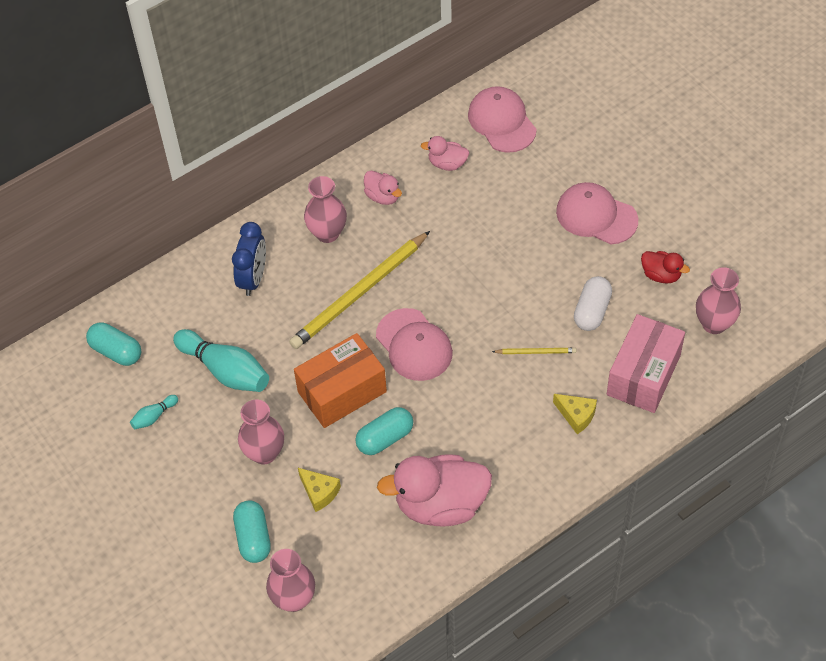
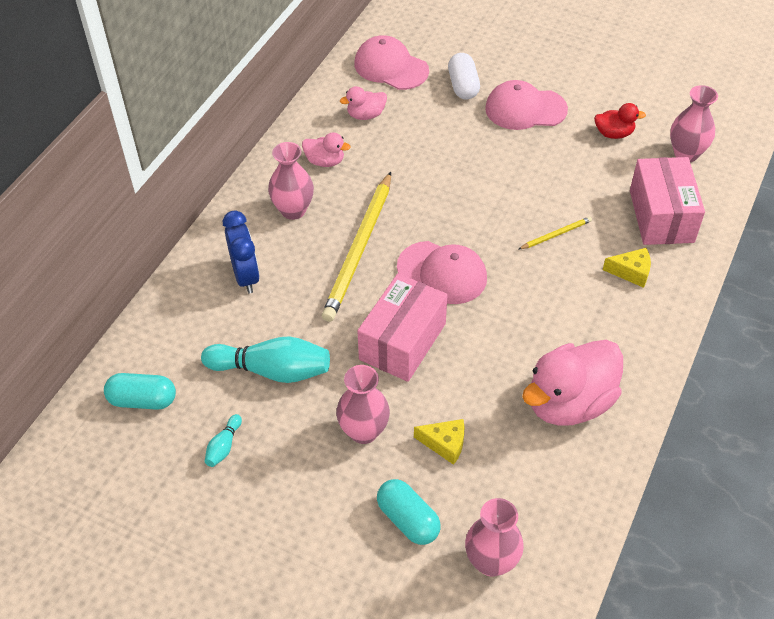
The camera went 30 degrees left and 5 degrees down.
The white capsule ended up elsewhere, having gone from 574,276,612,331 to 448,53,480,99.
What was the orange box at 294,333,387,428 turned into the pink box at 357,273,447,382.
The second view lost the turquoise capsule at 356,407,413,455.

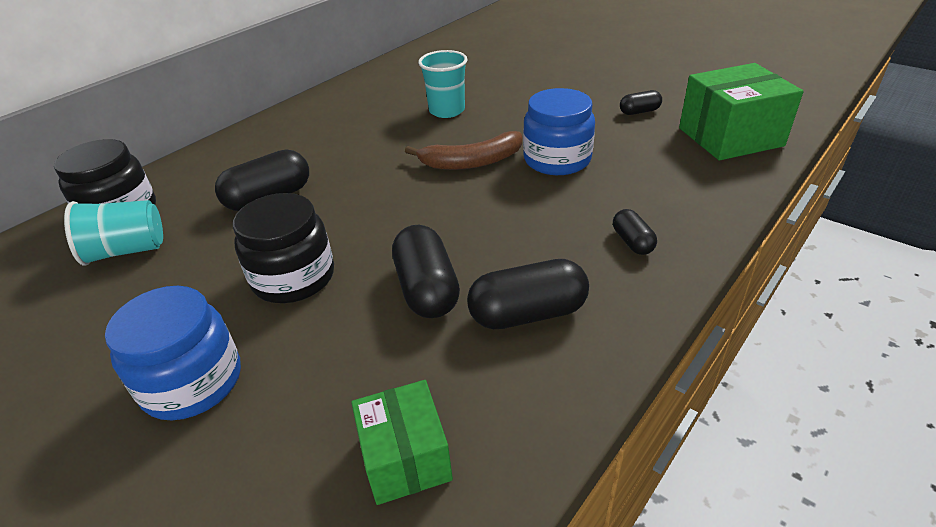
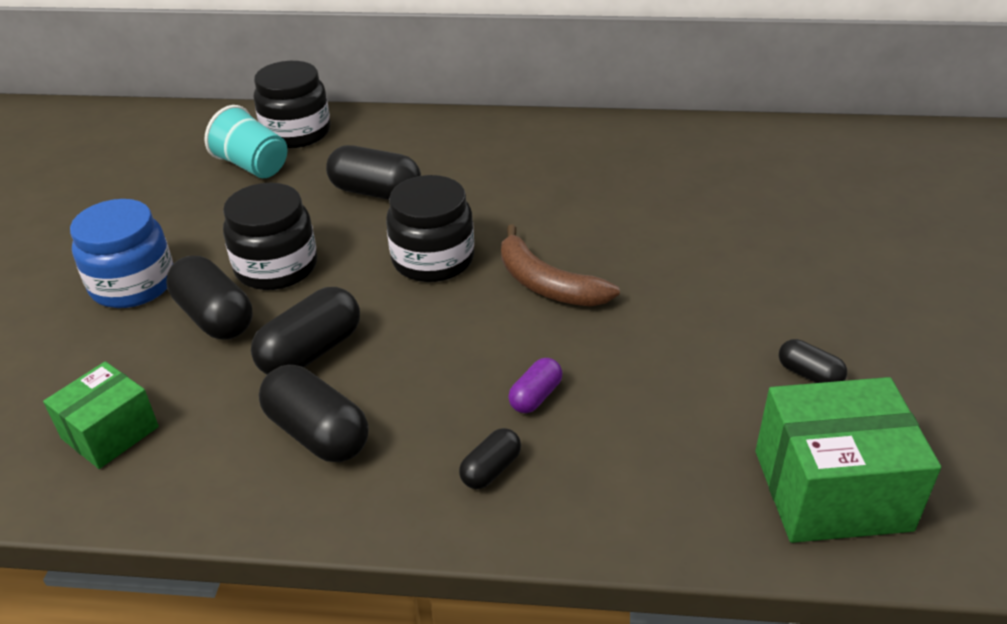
The camera went 55 degrees right and 0 degrees up.
The second view lost the turquoise cup at 418,50,468,118.
The green box at 679,63,804,161 ended up facing another way, 45 degrees counterclockwise from before.
The second view lost the blue jar at 523,88,595,175.
The second view gained the black jar at 386,175,474,282.
The second view gained the black capsule at 166,256,253,340.
The second view gained the purple capsule at 508,358,563,413.

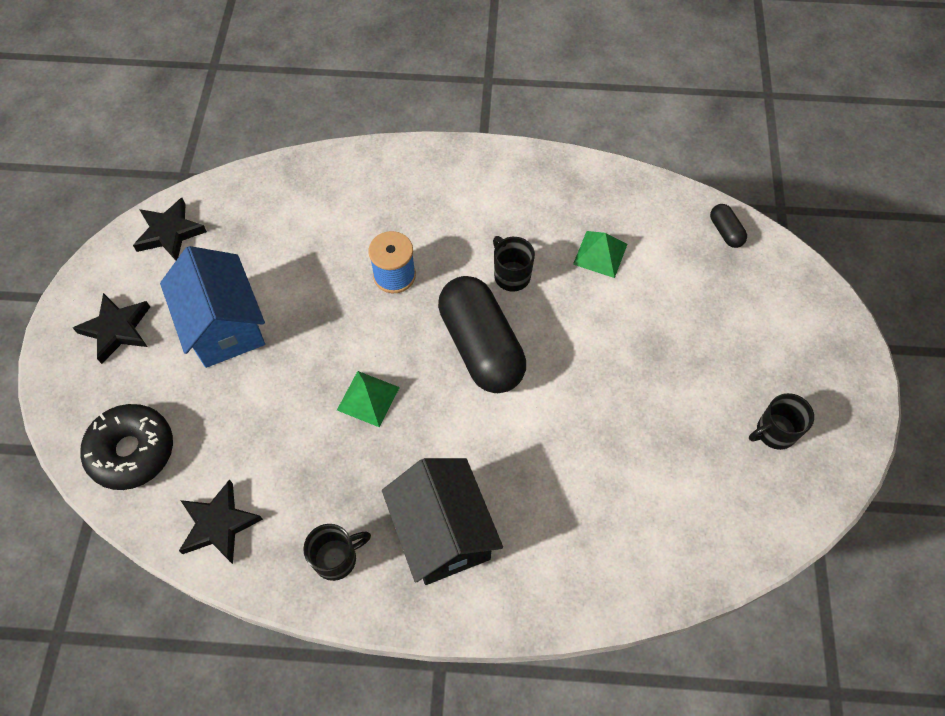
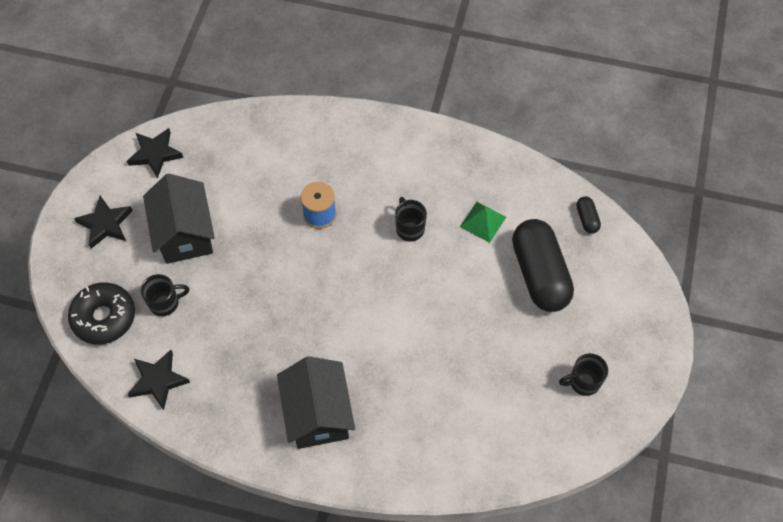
The camera went 10 degrees right and 0 degrees up.
What was the blue house at 160,246,265,368 turned into the black house at 143,174,215,264.
The black capsule ended up elsewhere, having gone from 438,276,526,393 to 512,219,574,312.
The second view lost the green pyramid at 337,371,400,427.
The black mug ended up elsewhere, having gone from 303,524,371,581 to 140,274,189,316.

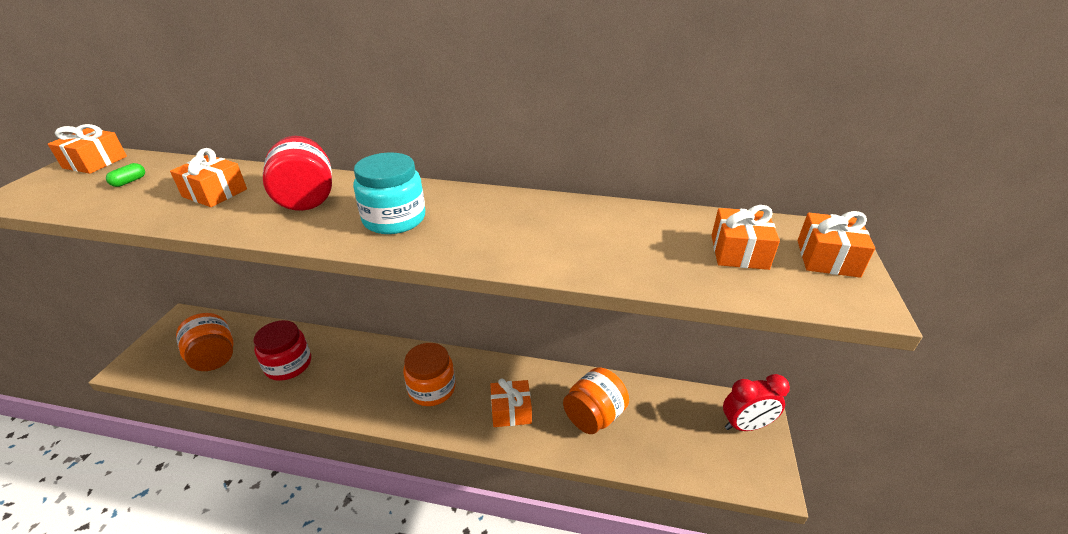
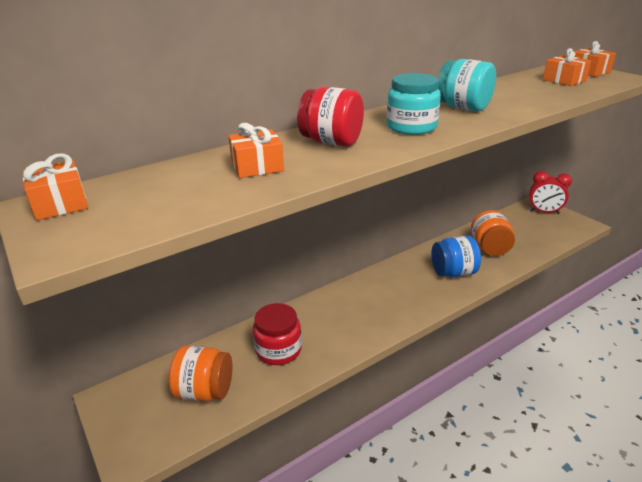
The camera went 45 degrees left and 5 degrees down.
The second view lost the green capsule at 106,163,145,187.
The second view lost the orange jar at 403,343,455,406.
The red clock at 723,374,790,431 ended up facing another way, 75 degrees clockwise from before.
Where the orange gift stood at 490,378,532,427, the blue jar came to stand at 431,236,481,277.
The second view gained the turquoise jar at 438,59,496,112.

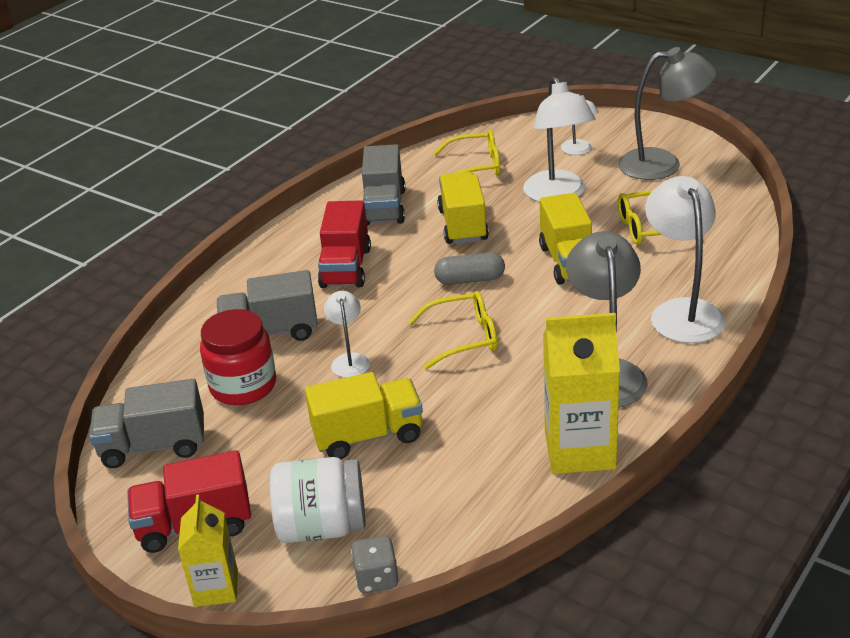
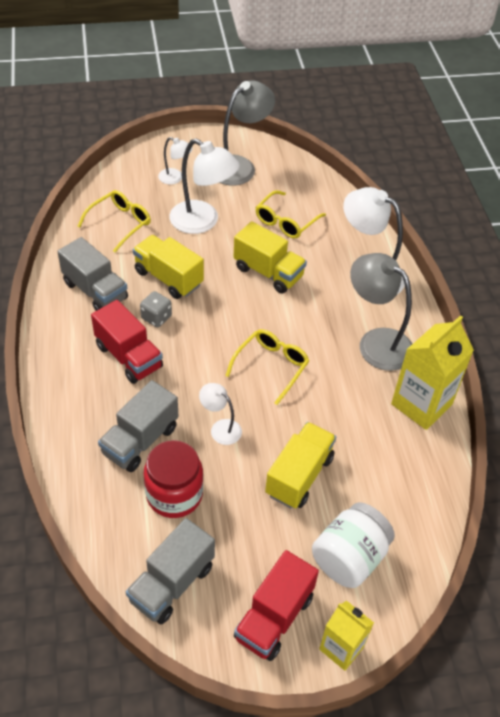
The camera went 50 degrees left and 15 degrees up.
The second view lost the grey capsule at 434,252,505,285.
The grey dice ended up elsewhere, having gone from 351,536,399,593 to 140,291,172,327.

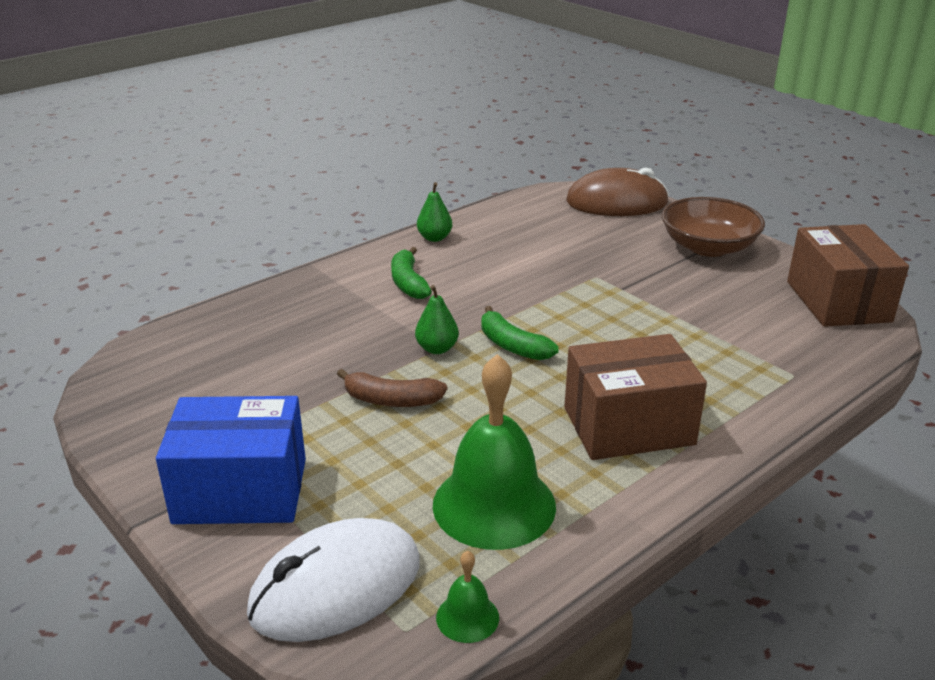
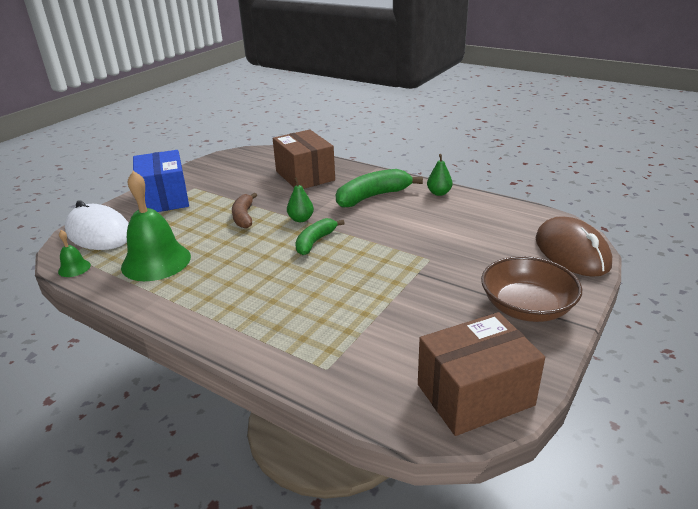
The camera went 75 degrees right and 0 degrees up.
The size of the green banana at 391,247,432,299 changed by a factor of 1.56.
The brown box ended up elsewhere, having gone from 564,334,707,460 to 272,129,335,189.

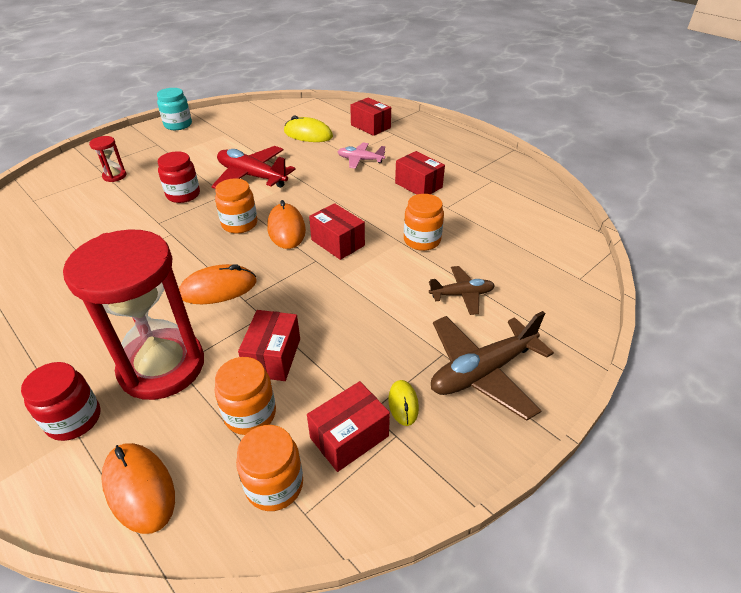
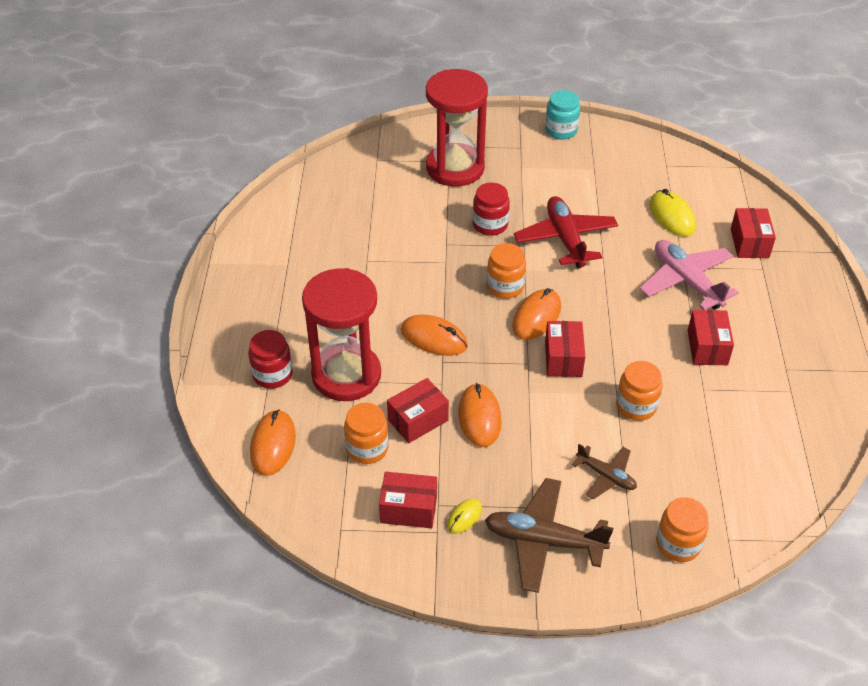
The camera went 45 degrees right and 5 degrees up.
The size of the red hourglass at 89,136,126,182 changed by a factor of 2.45.
The size of the pink plane at 338,143,385,169 changed by a factor of 1.74.
The orange jar ended up elsewhere, having gone from 236,425,303,511 to 656,497,709,562.
The second view gained the orange mouse at 458,383,502,447.

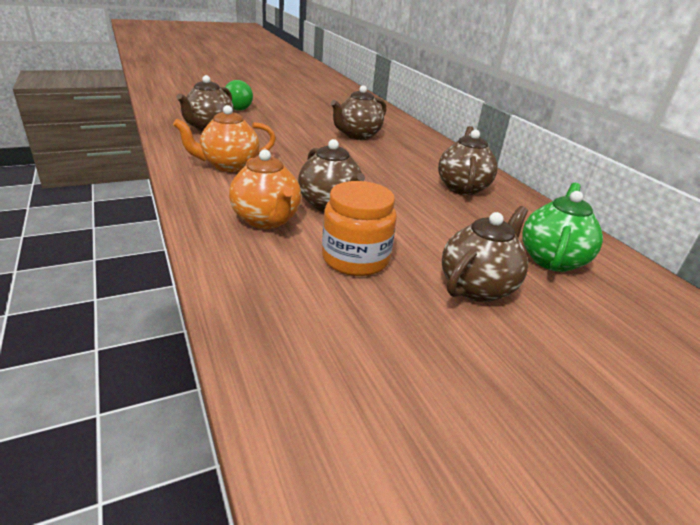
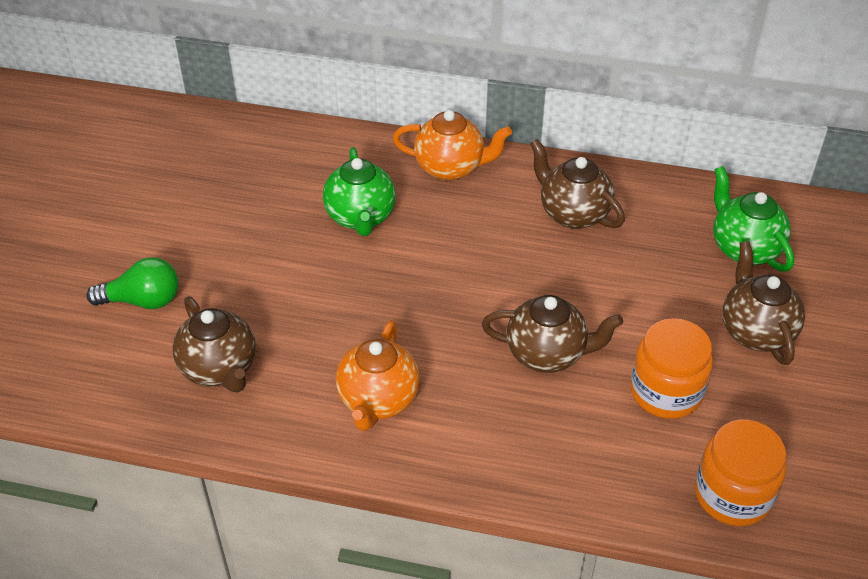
The camera went 50 degrees left and 15 degrees up.
What was the brown teapot at 330,85,386,140 turned into the green teapot at 323,147,396,236.
The orange teapot ended up elsewhere, having gone from 229,149,301,229 to 393,110,512,181.
The second view gained the orange jar at 695,420,786,526.

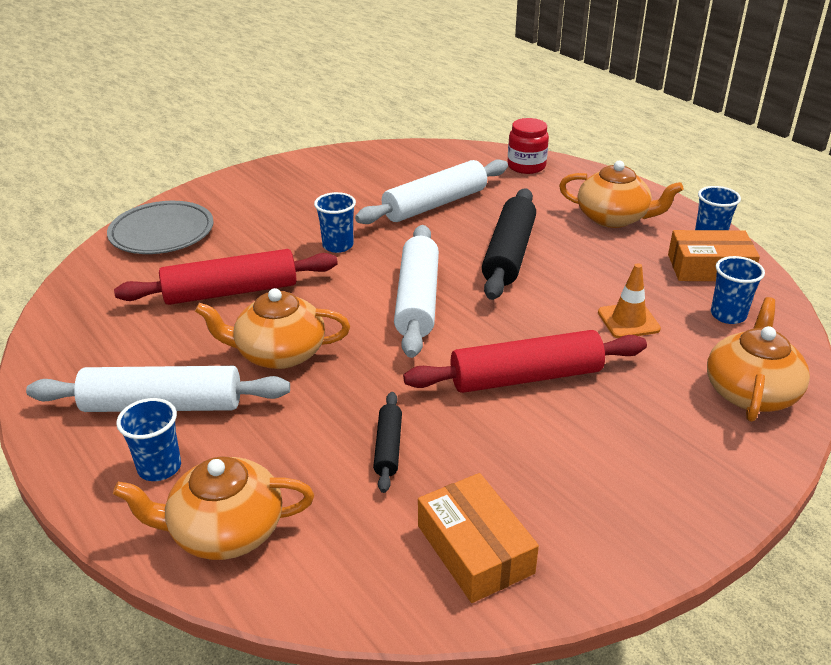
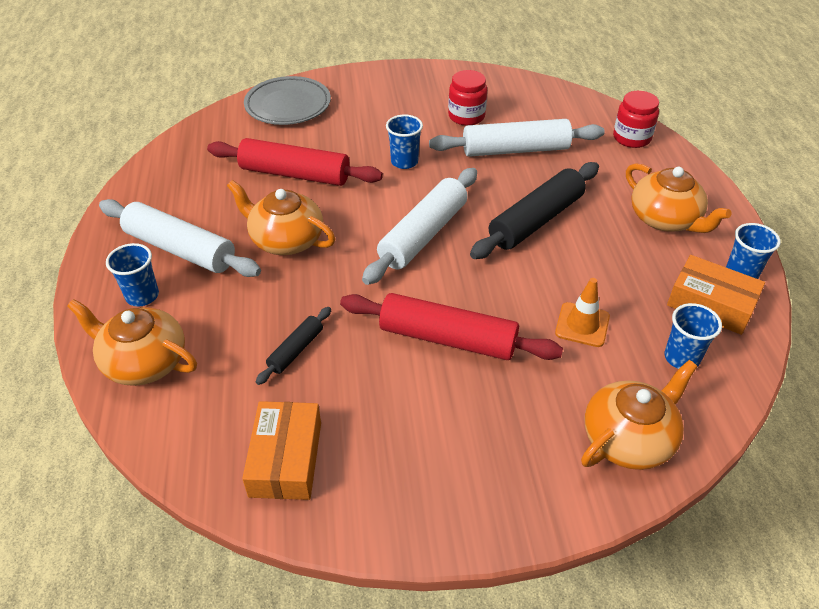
The camera went 30 degrees right and 10 degrees up.
The second view gained the red jar at 448,70,487,126.

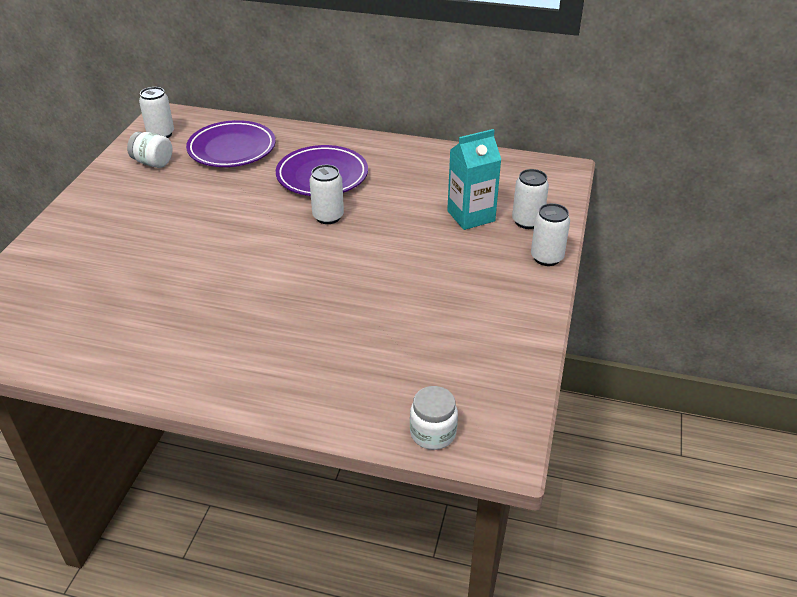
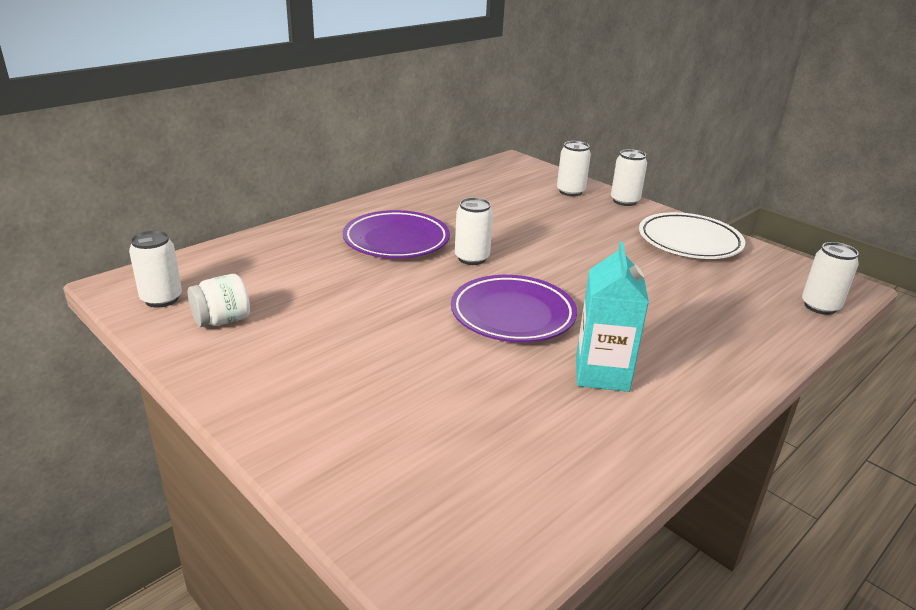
The camera went 60 degrees left and 10 degrees down.
The purple plate ended up elsewhere, having gone from 186,120,275,167 to 451,275,577,342.
The turquoise carton ended up elsewhere, having gone from 447,129,501,230 to 576,242,649,392.
Where the white jar stood at 410,386,458,450, the white can came to stand at 802,242,859,315.
The second view gained the white plate at 639,212,745,259.

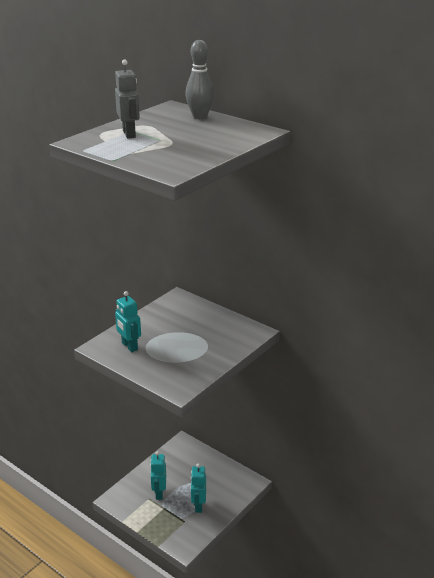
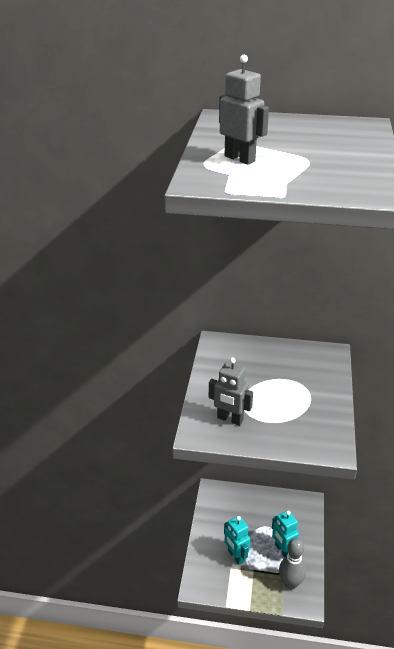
The camera went 30 degrees left and 5 degrees up.
The grey bowling pin ended up elsewhere, having gone from 185,40,214,119 to 279,538,306,590.
What was the turquoise robot at 115,291,141,352 turned into the grey robot at 209,358,253,426.

